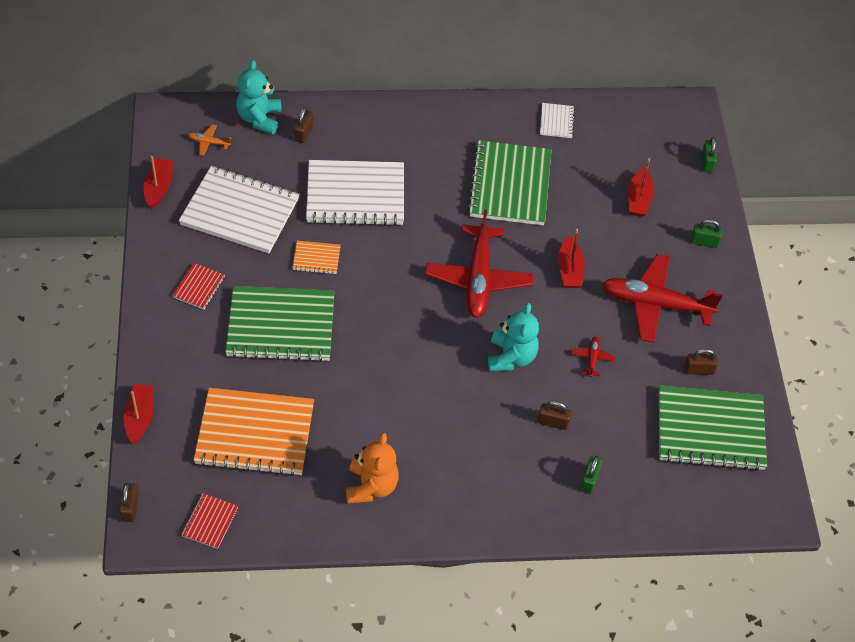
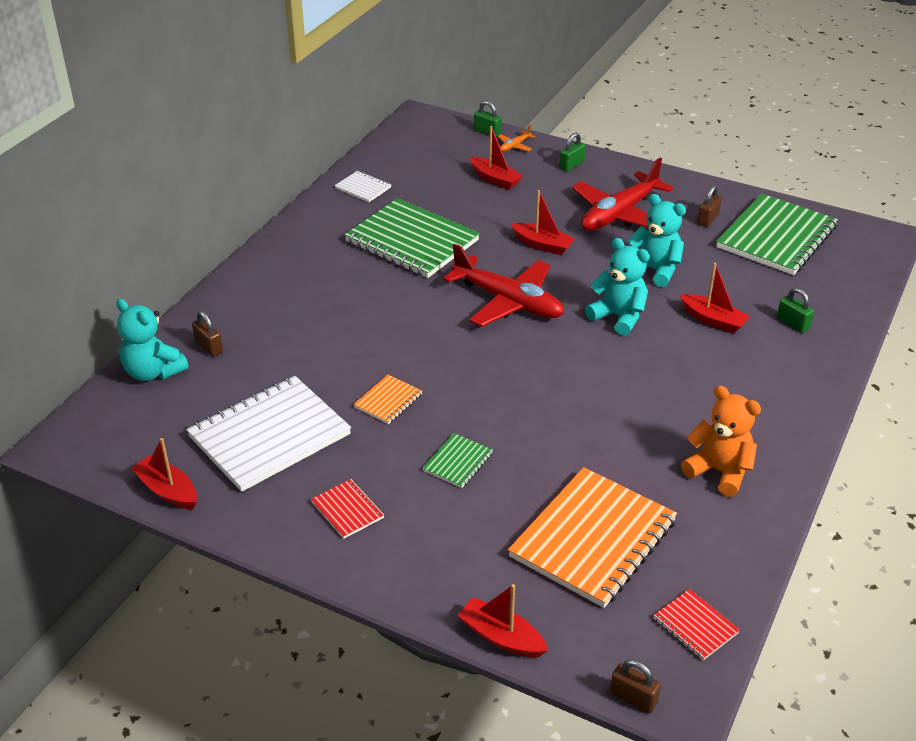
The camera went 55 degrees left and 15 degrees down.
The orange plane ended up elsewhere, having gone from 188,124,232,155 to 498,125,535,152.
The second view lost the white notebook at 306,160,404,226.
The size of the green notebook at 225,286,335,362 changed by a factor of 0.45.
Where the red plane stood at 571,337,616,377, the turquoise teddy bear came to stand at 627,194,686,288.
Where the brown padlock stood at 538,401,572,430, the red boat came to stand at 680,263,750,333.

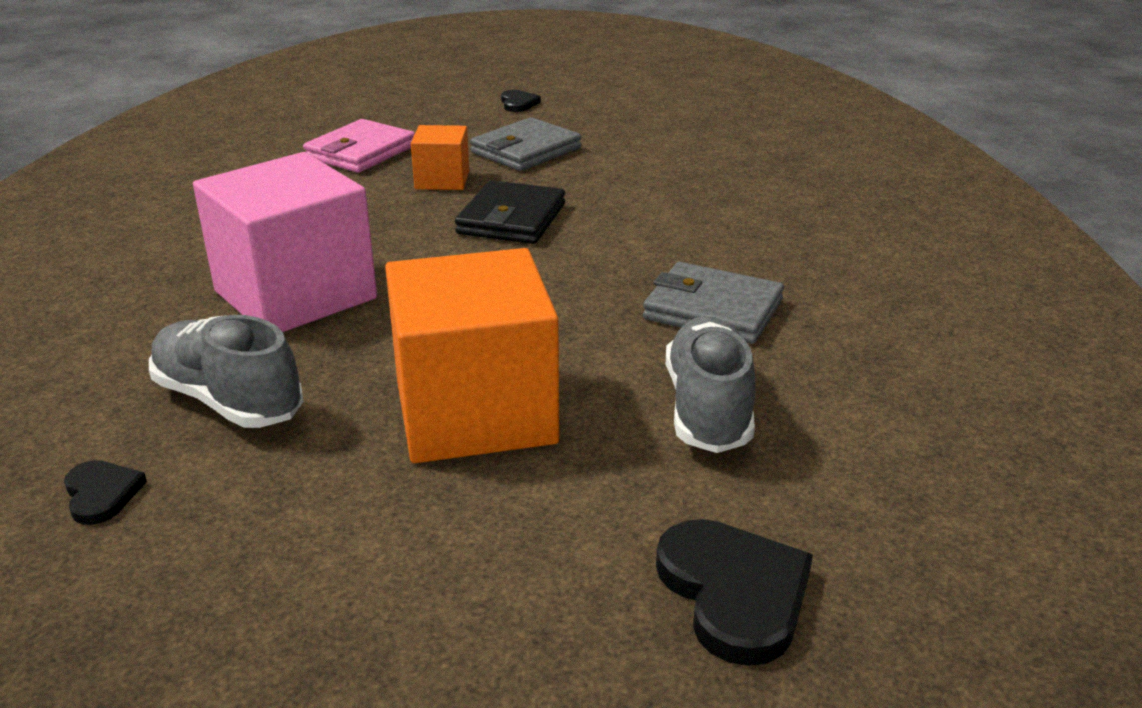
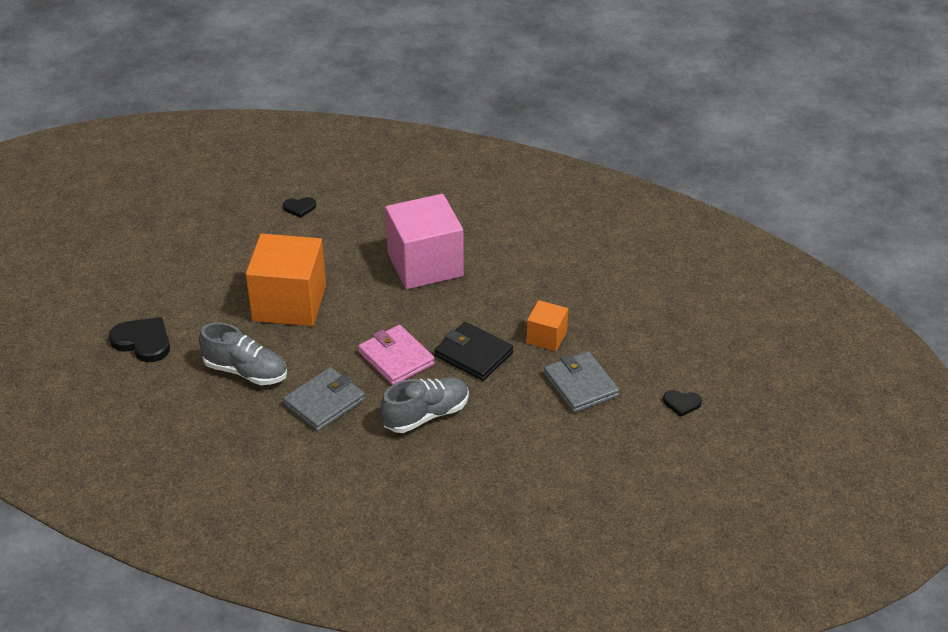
The camera went 110 degrees right and 10 degrees up.
The pink wallet ended up elsewhere, having gone from 303,119,415,173 to 358,325,435,385.
The grey shoe ended up elsewhere, having gone from 149,315,304,428 to 380,377,469,433.
The black heart at 656,519,813,666 ended up facing another way, 150 degrees counterclockwise from before.

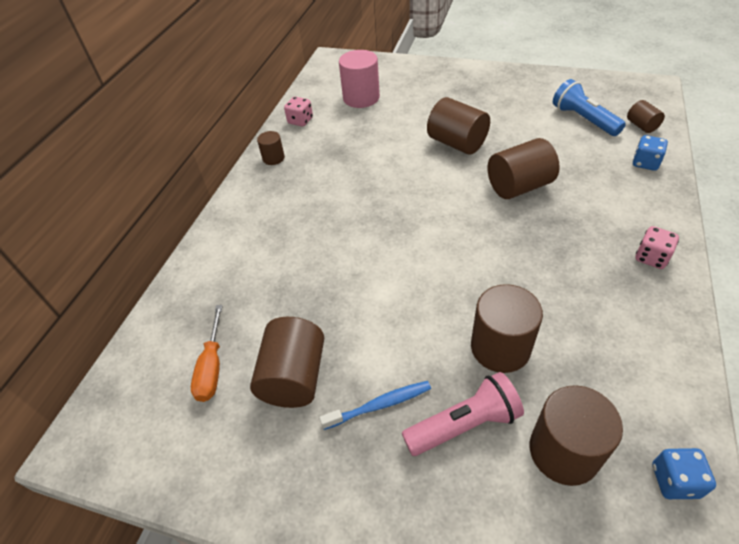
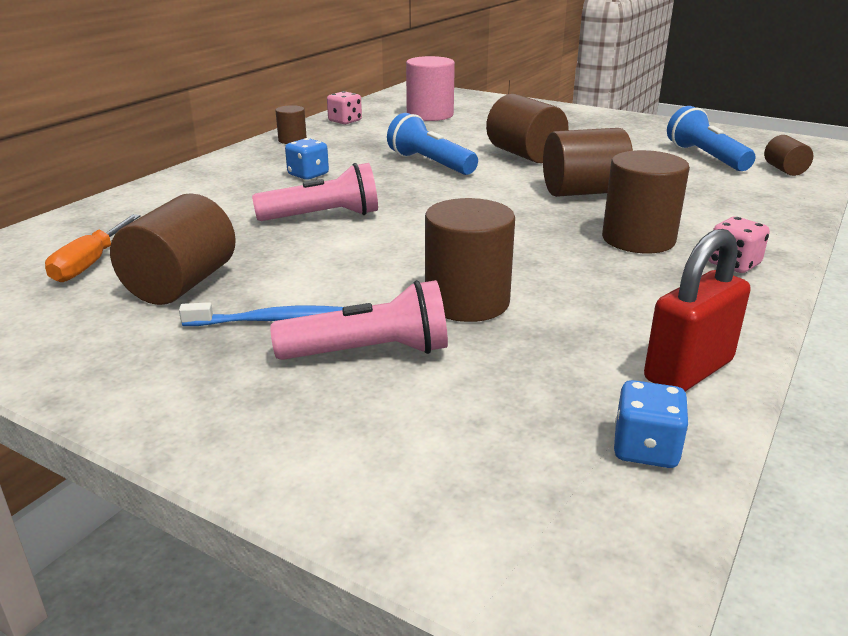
The camera went 10 degrees right and 20 degrees down.
The blue dice ended up elsewhere, having gone from 633,135,668,171 to 285,138,329,180.
The brown cylinder ended up elsewhere, having gone from 530,385,623,486 to 602,150,690,253.
The second view gained the blue flashlight at 387,113,478,175.
The second view gained the pink flashlight at 252,163,378,221.
The second view gained the red padlock at 644,229,751,391.

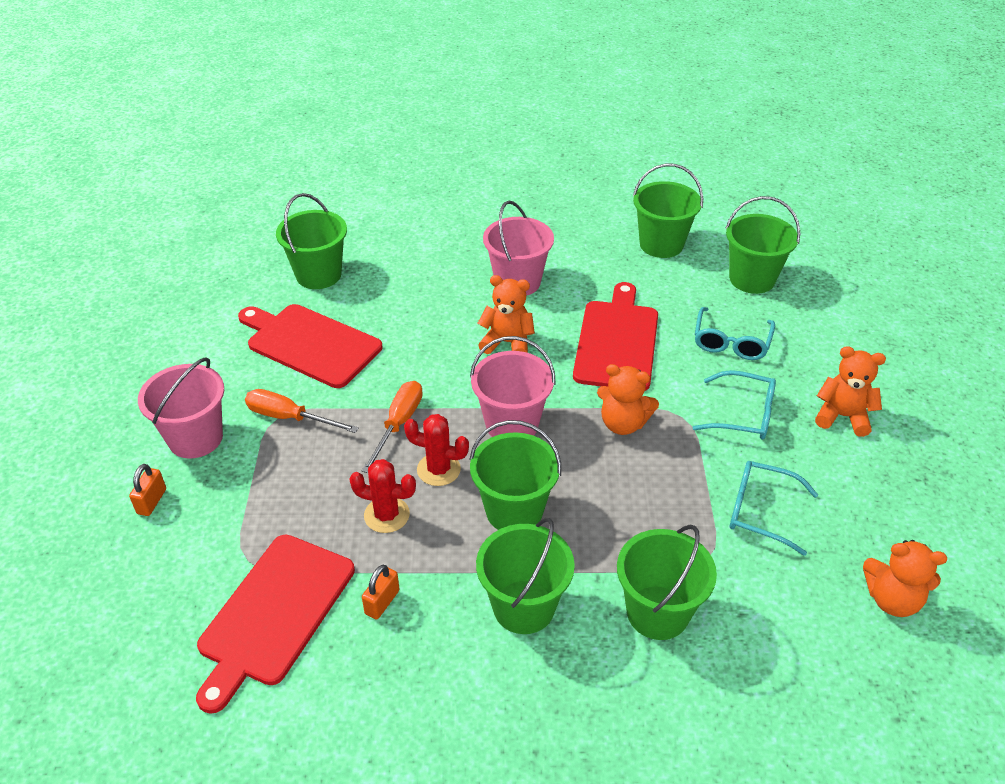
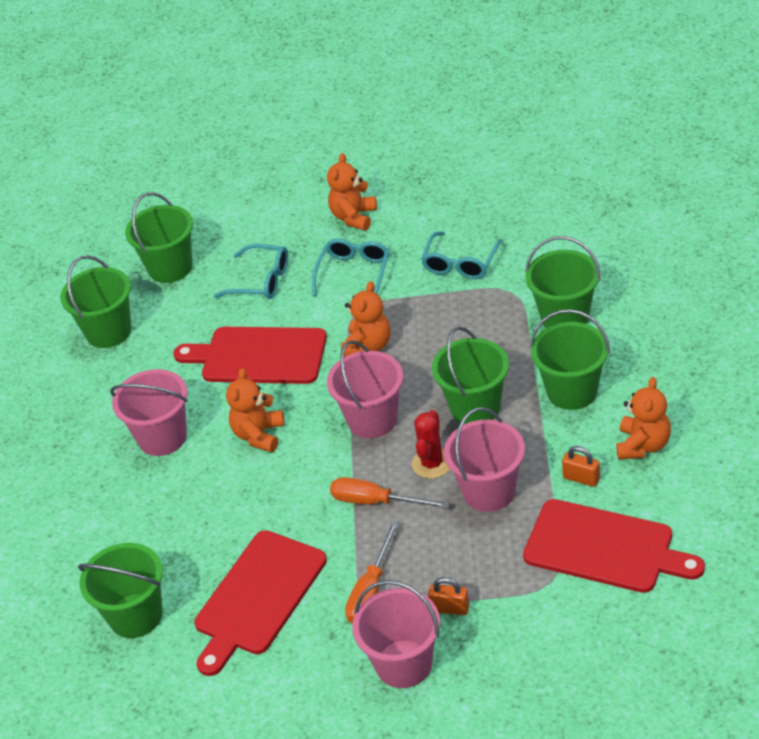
The camera went 85 degrees left and 0 degrees up.
Where the red cactus stood at 350,459,416,533, the pink bucket came to stand at 444,407,525,512.
The orange padlock ended up elsewhere, having gone from 129,464,166,516 to 428,577,469,615.
The orange teddy bear ended up elsewhere, having gone from 863,540,947,617 to 616,377,671,460.

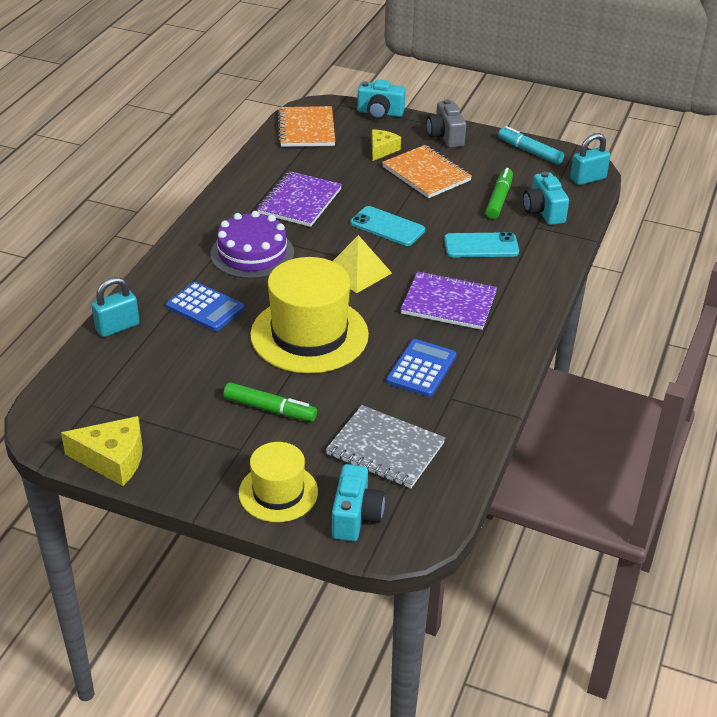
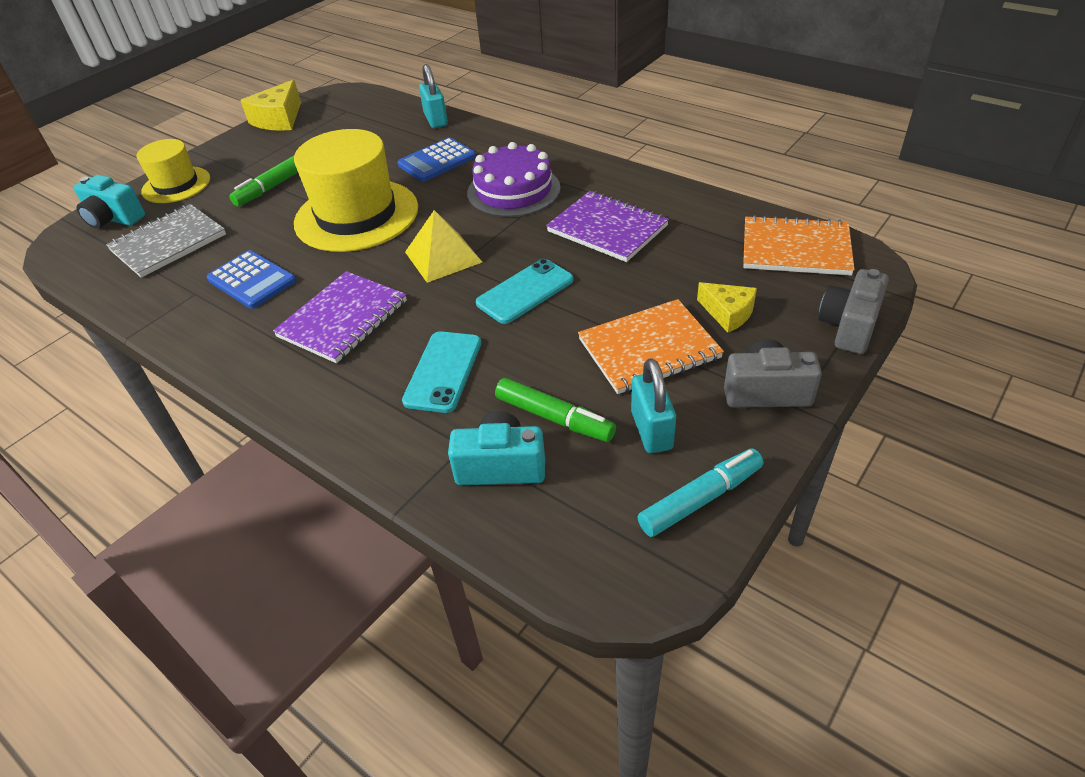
The camera went 110 degrees right and 5 degrees up.
What was the turquoise camera at 357,79,406,120 turned into the grey camera at 818,269,889,354.
The turquoise padlock ended up elsewhere, having gone from 570,133,610,185 to 631,358,676,453.

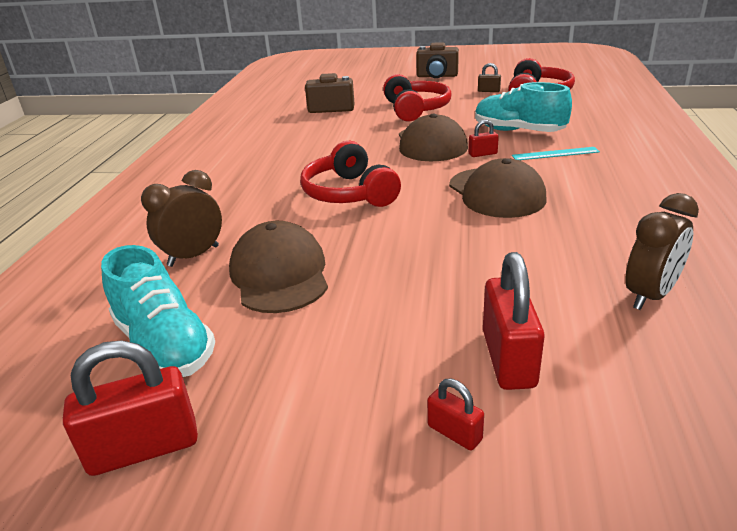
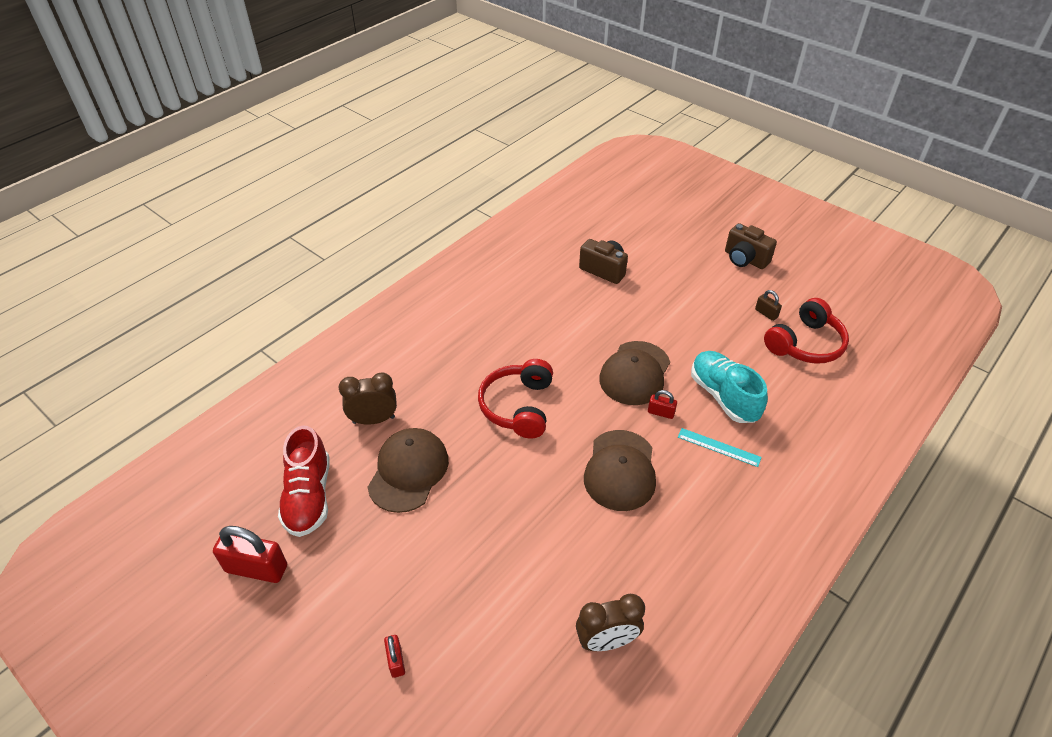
The camera went 30 degrees right and 15 degrees up.
The second view lost the red headphones at 383,74,452,122.
What was the turquoise shoe at 101,245,215,377 turned into the red shoe at 278,425,330,537.
The second view lost the red padlock at 483,252,545,390.

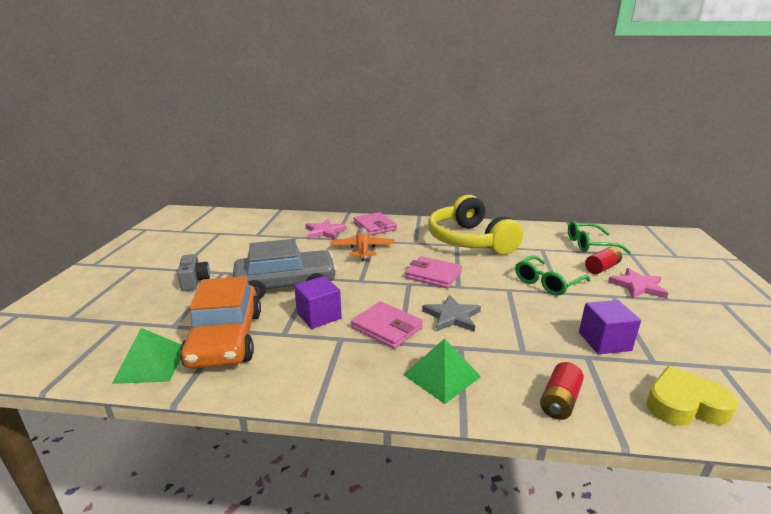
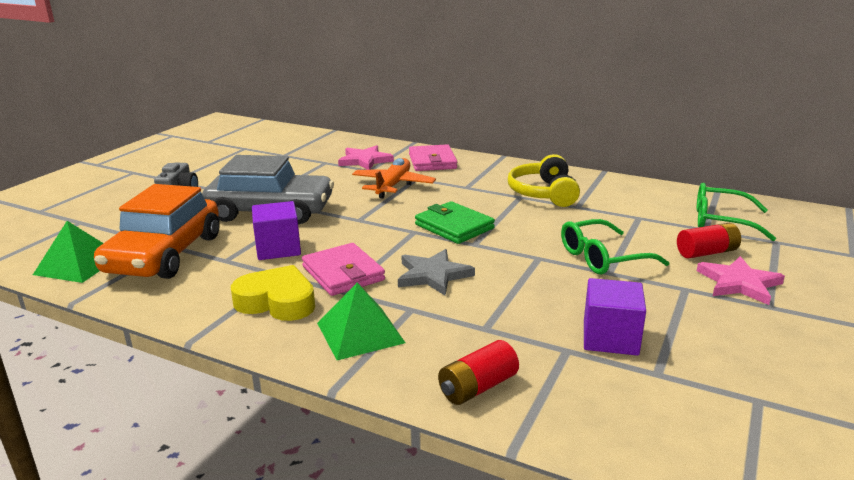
The camera went 20 degrees right and 0 degrees up.
The size of the yellow headphones at 428,195,523,255 changed by a factor of 0.61.
What was the pink wallet at 405,256,462,288 turned into the green wallet at 415,201,495,244.
The yellow heart ended up elsewhere, having gone from 646,366,738,426 to 231,265,315,321.

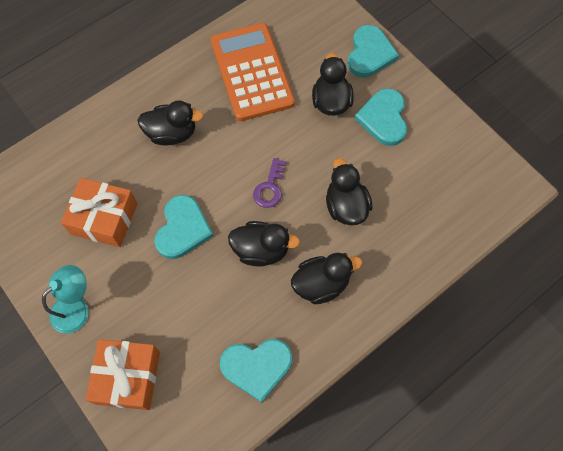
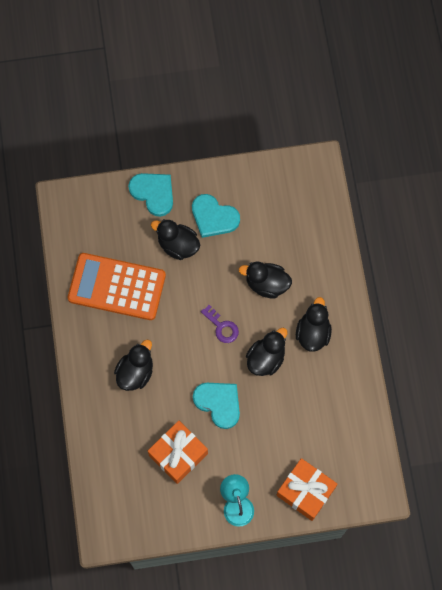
The camera went 60 degrees left and 5 degrees up.
The second view lost the turquoise heart at 220,339,292,403.

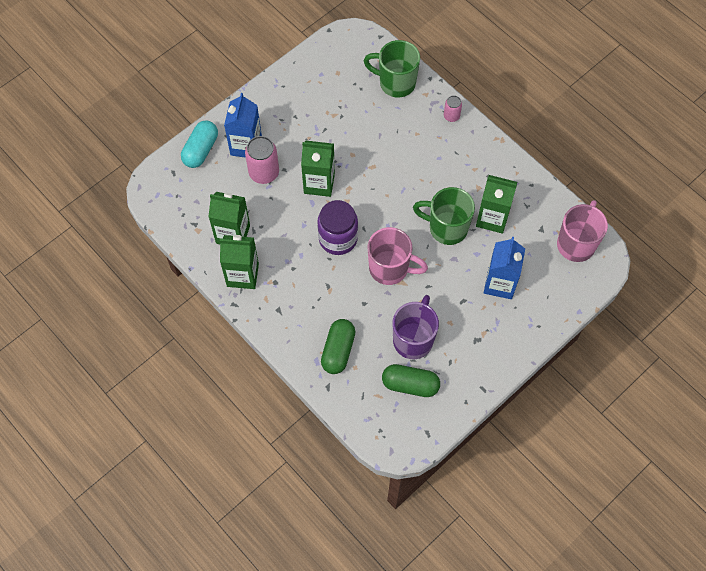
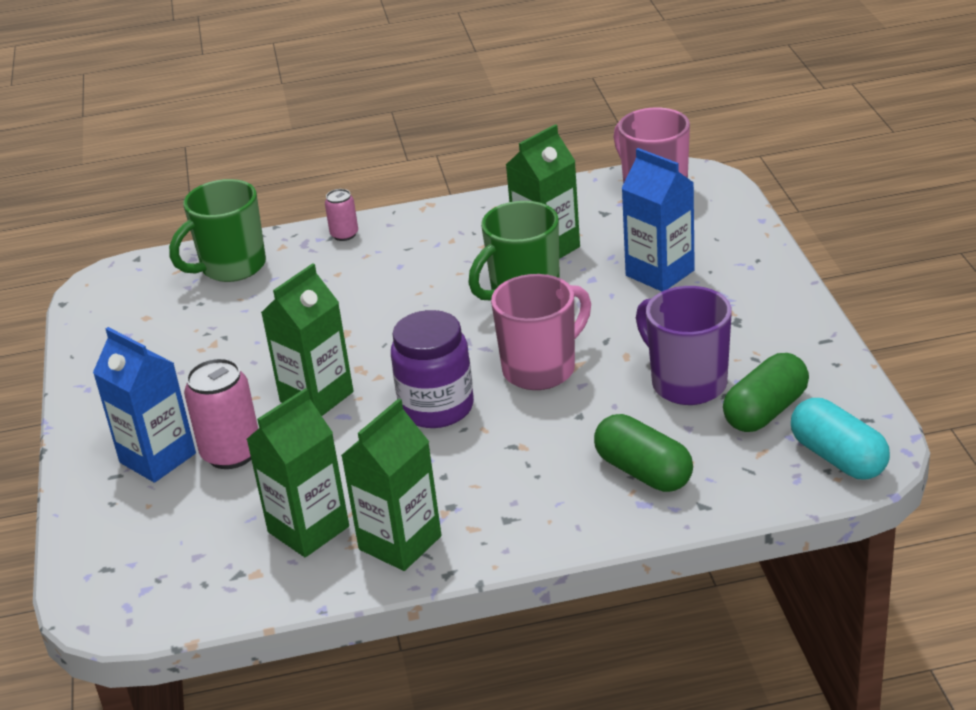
The camera went 55 degrees left and 30 degrees down.
The turquoise capsule ended up elsewhere, having gone from 181,120,218,168 to 791,398,890,480.

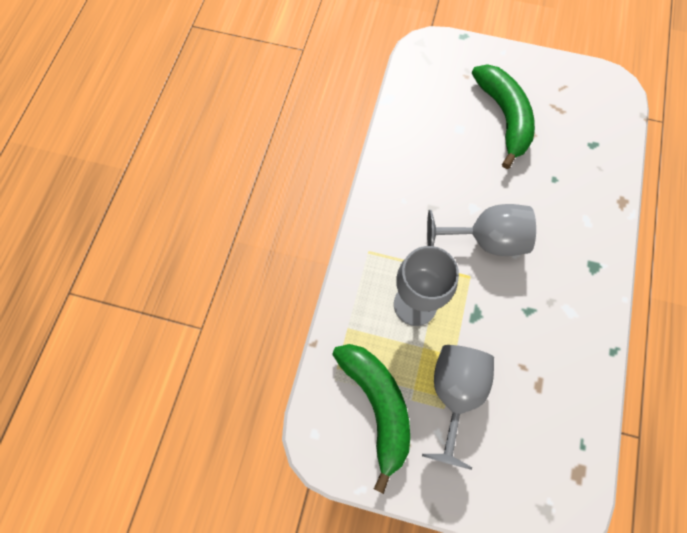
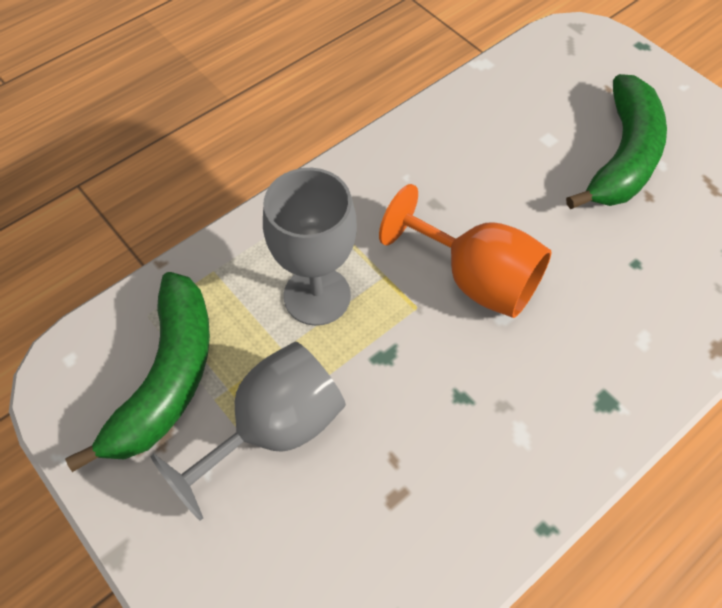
The camera went 35 degrees right and 10 degrees down.
What was the grey goblet at 427,204,536,256 turned into the orange goblet at 379,184,552,318.

